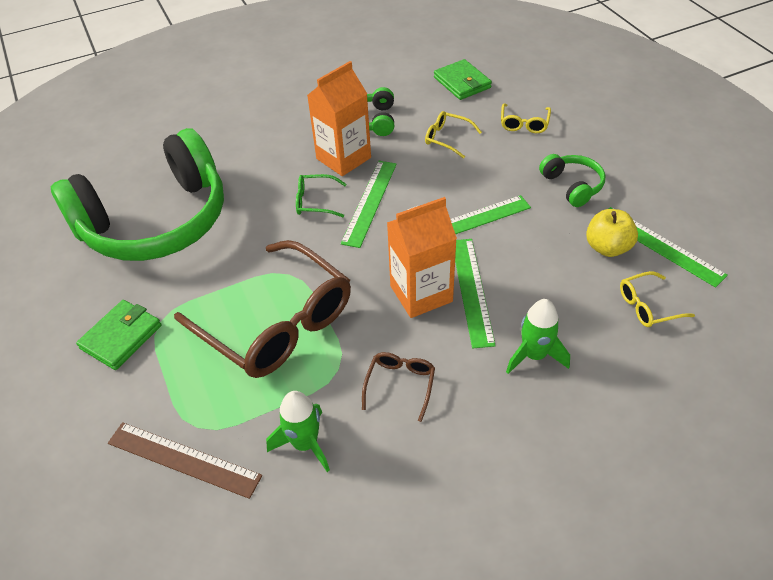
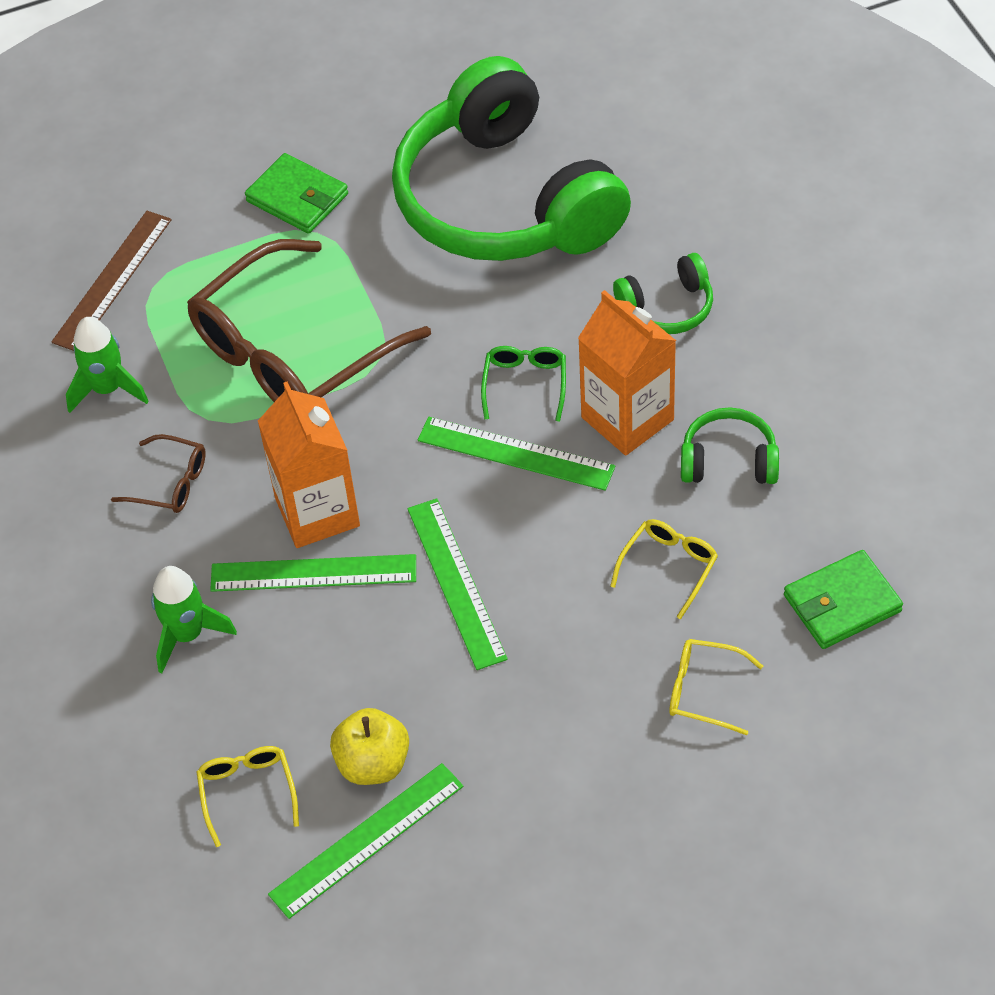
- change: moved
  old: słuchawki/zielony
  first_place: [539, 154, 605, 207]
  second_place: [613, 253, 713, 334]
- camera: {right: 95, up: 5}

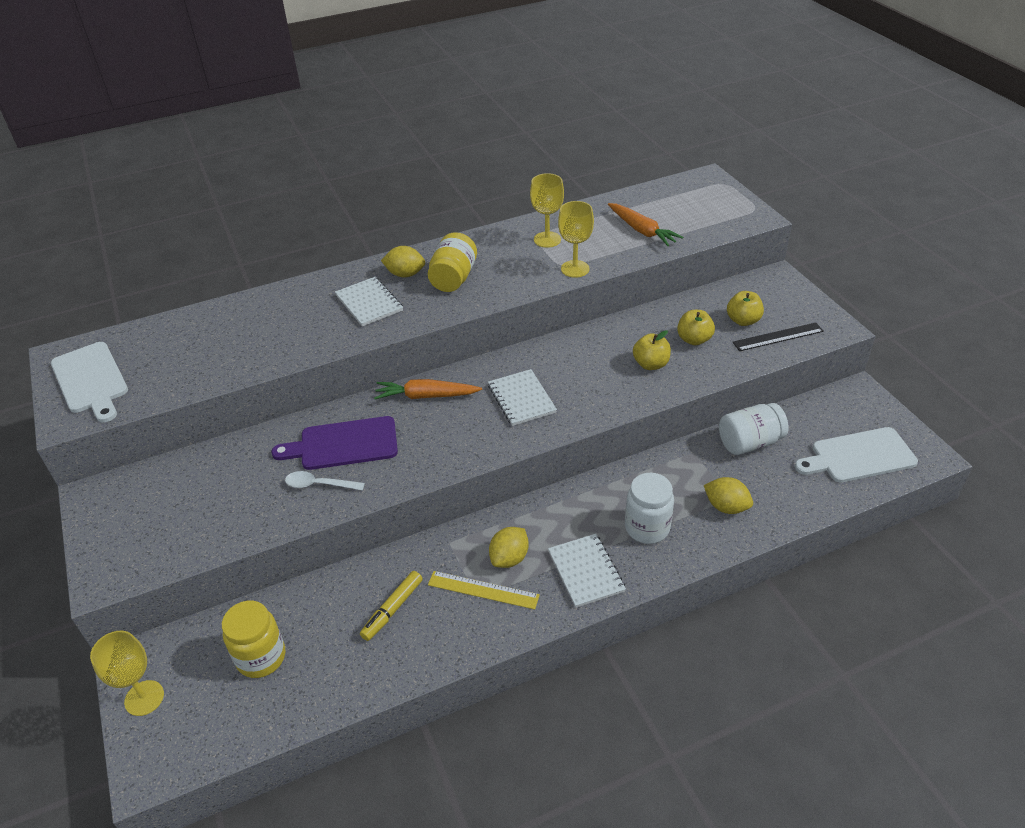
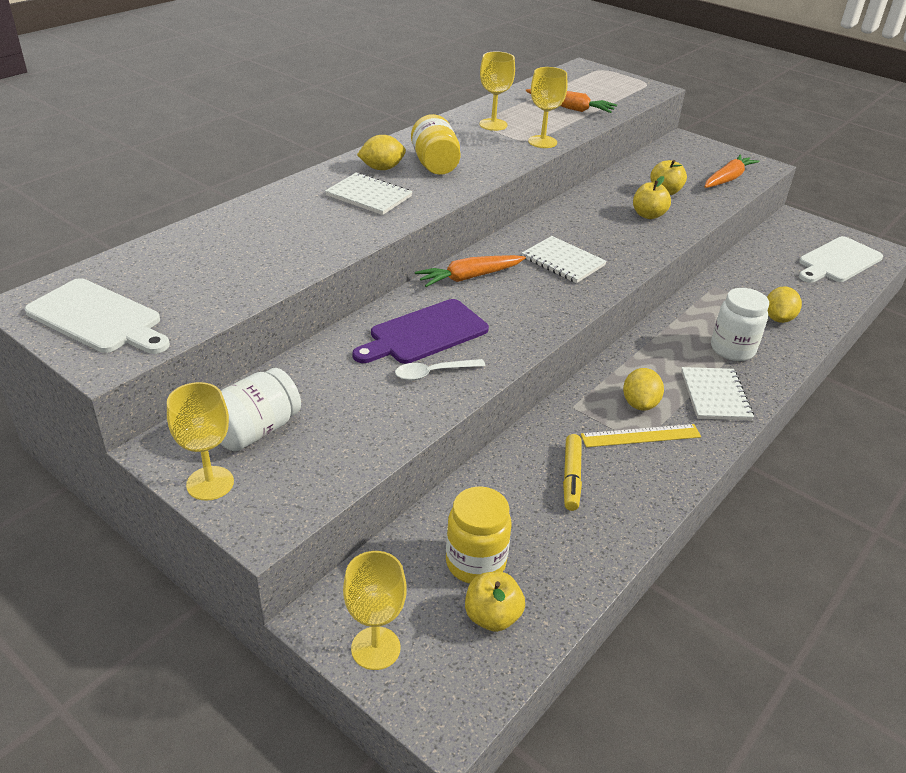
- change: turned
  old: zeszyt/biały
  first_place: [548, 534, 626, 608]
  second_place: [681, 367, 754, 420]
  degrees: 45
- change: turned
  old: cytryna/żółty
  first_place: [704, 477, 753, 514]
  second_place: [767, 286, 802, 323]
  degrees: -75
- change: moved
  old: słoik/biały
  first_place: [719, 403, 789, 455]
  second_place: [220, 368, 301, 451]
- change: moved
  old: jabłko/żółty
  first_place: [727, 291, 764, 326]
  second_place: [465, 572, 525, 632]
- change: replaced
  old: linijka/czarny
  new: marchewka/pomarańczowy
  first_place: [733, 322, 824, 351]
  second_place: [705, 154, 760, 188]
- change: added
  new: kielich/żółty
  second_place: [167, 382, 234, 501]
- camera: {right: -30, up: -5}

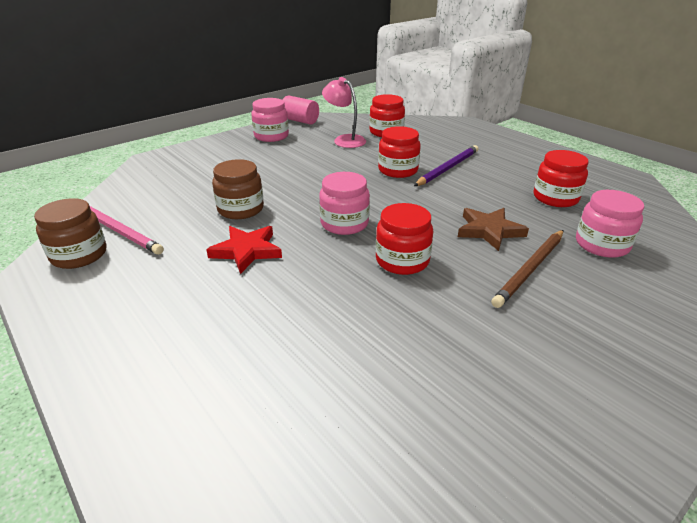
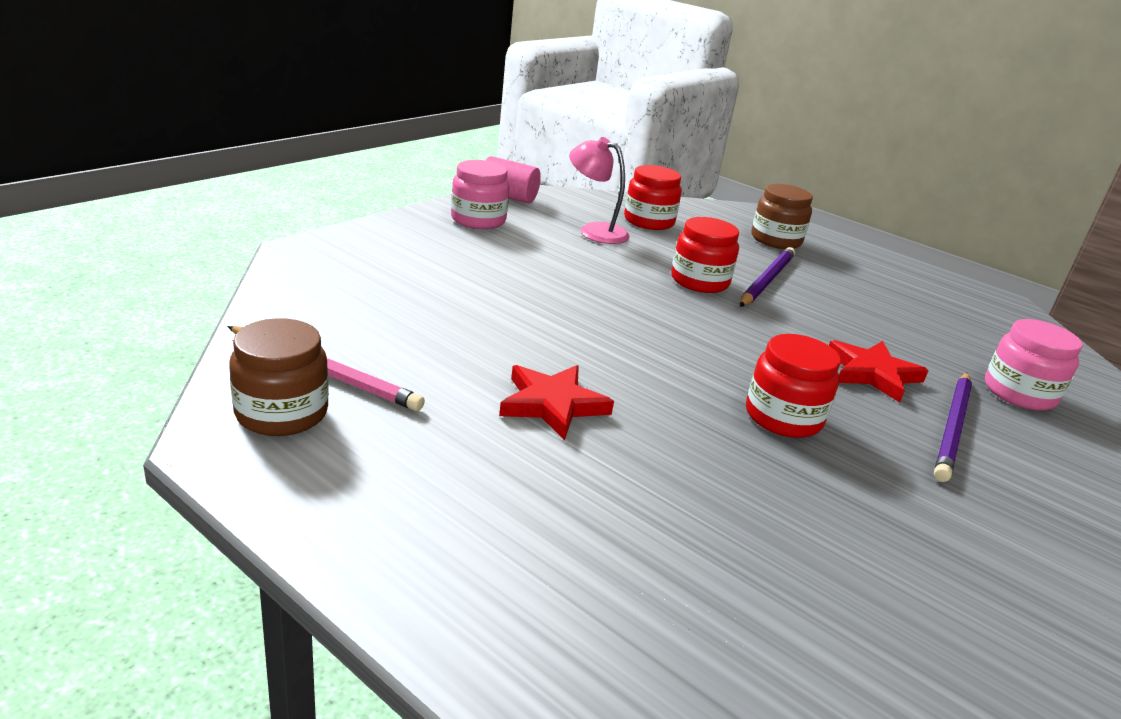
- change: moved
  old: słoik/brązowy
  first_place: [212, 159, 264, 219]
  second_place: [752, 184, 813, 249]
- change: removed
  old: słoik/różowy
  first_place: [319, 172, 370, 235]
- change: recoloured
  old: gwiazda/brązowy
  new: gwiazda/czerwony
  first_place: [458, 208, 529, 251]
  second_place: [829, 340, 929, 402]
- change: recoloured
  old: ołówek/brązowy
  new: ołówek/fioletowy
  first_place: [491, 230, 563, 308]
  second_place: [934, 373, 972, 482]
- change: removed
  old: słoik/czerwony
  first_place: [534, 150, 589, 207]
- camera: {right: -15, up: -5}

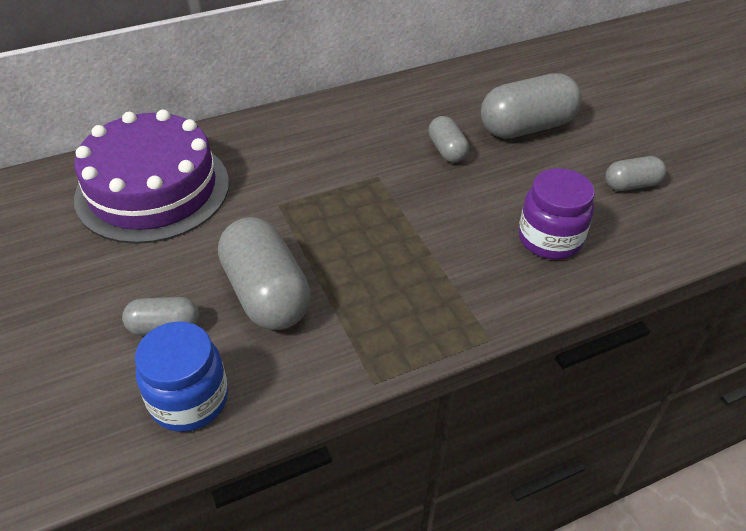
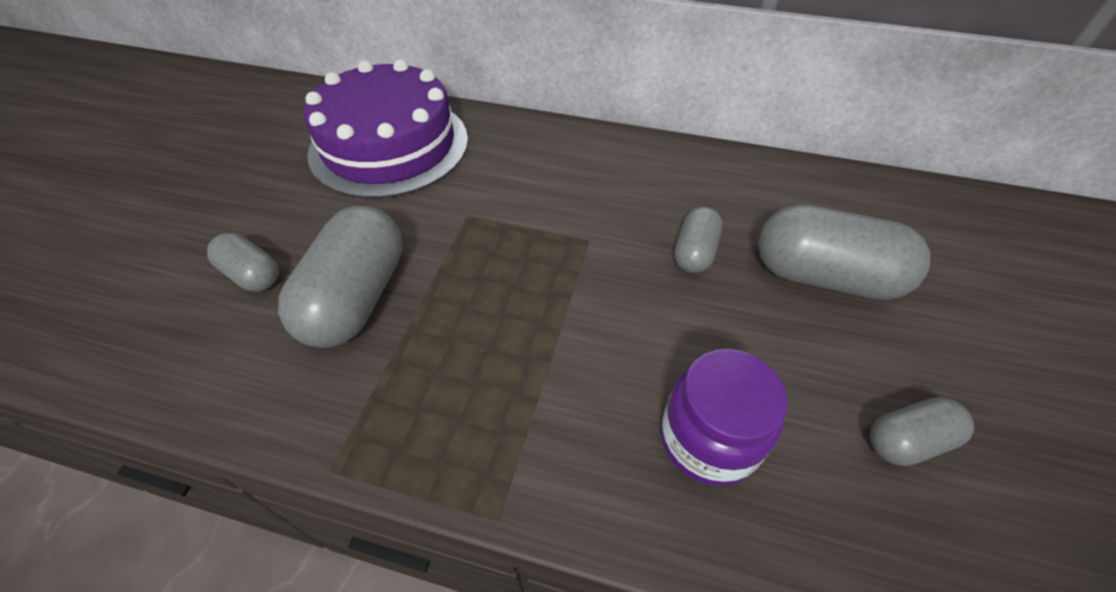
- change: removed
  old: słoik/niebieski
  first_place: [135, 322, 228, 432]
- change: turned
  old: kapsułka/szary
  first_place: [605, 156, 666, 191]
  second_place: [870, 397, 974, 466]
  degrees: -45
- camera: {right: 40, up: 5}

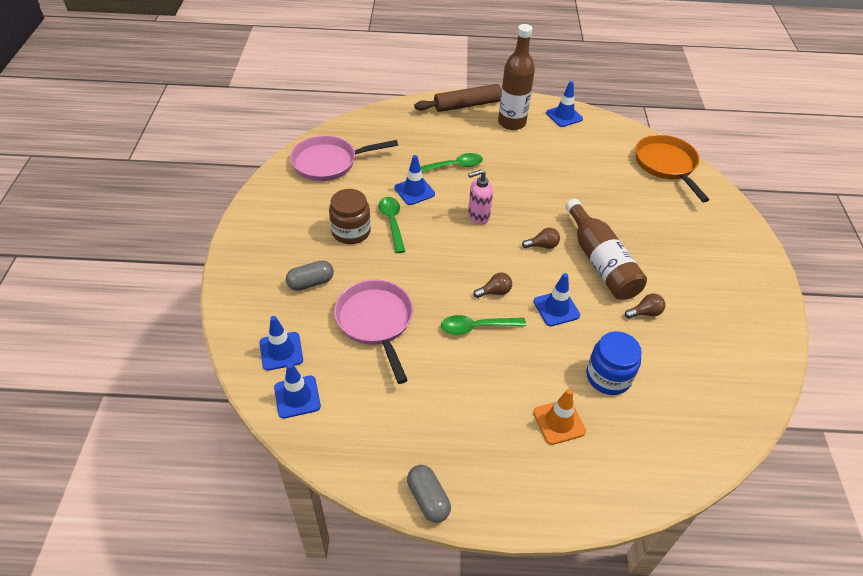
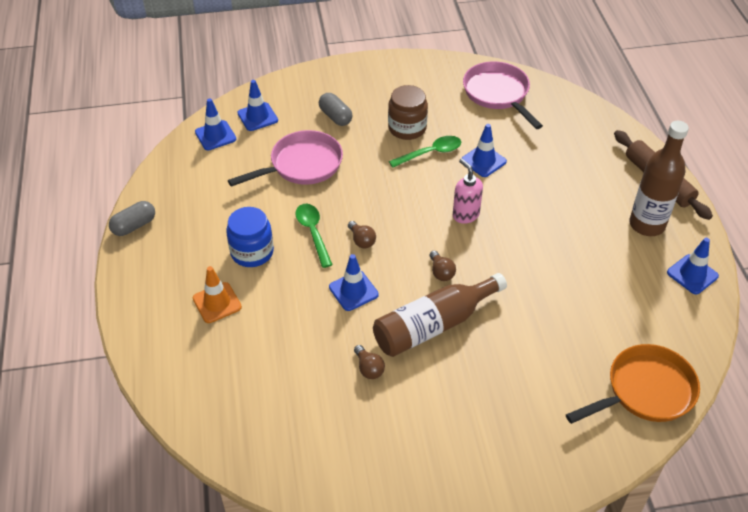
- change: removed
  old: łyżka/zielony
  first_place: [420, 153, 483, 172]
- change: moved
  old: słoik/niebieski
  first_place: [586, 331, 642, 395]
  second_place: [226, 207, 274, 267]
- camera: {right: 80, up: 0}

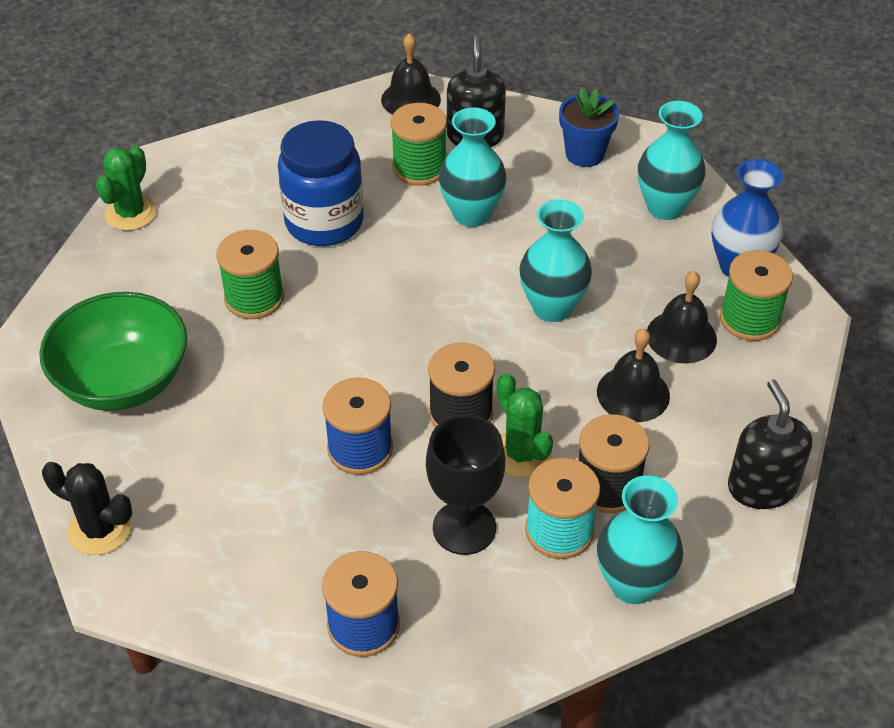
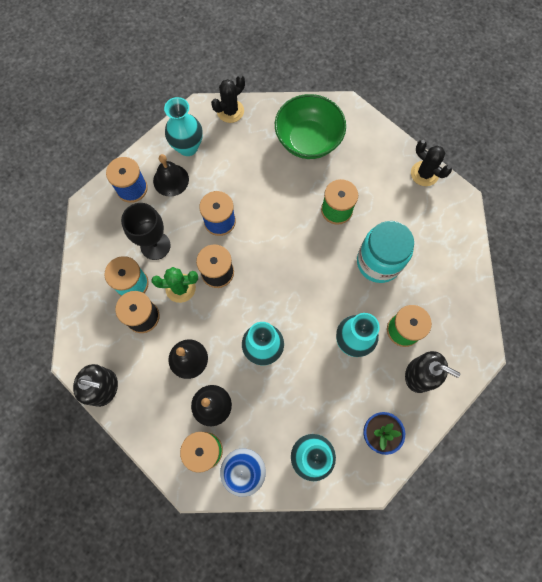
- change: recoloured
  old: kaktus/zielony
  new: kaktus/czarny
  first_place: [96, 146, 157, 231]
  second_place: [411, 140, 452, 186]
- change: recoloured
  old: słoik/niebieski
  new: słoik/turkusowy
  first_place: [278, 120, 364, 246]
  second_place: [357, 221, 414, 283]
- change: moved
  old: dzwonek/czarny
  first_place: [381, 33, 441, 115]
  second_place: [153, 154, 189, 197]
- change: moved
  old: wazon/turkusowy
  first_place: [597, 475, 683, 604]
  second_place: [164, 97, 203, 156]
- camera: {right: 115, up: 25}

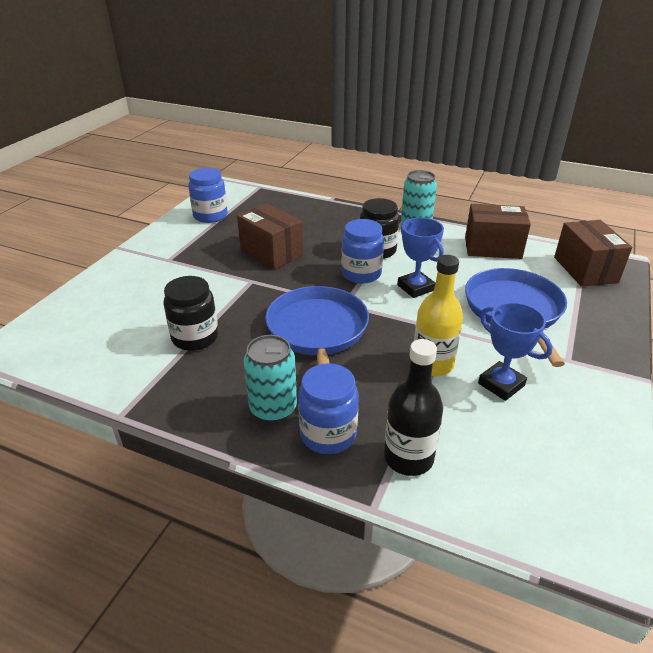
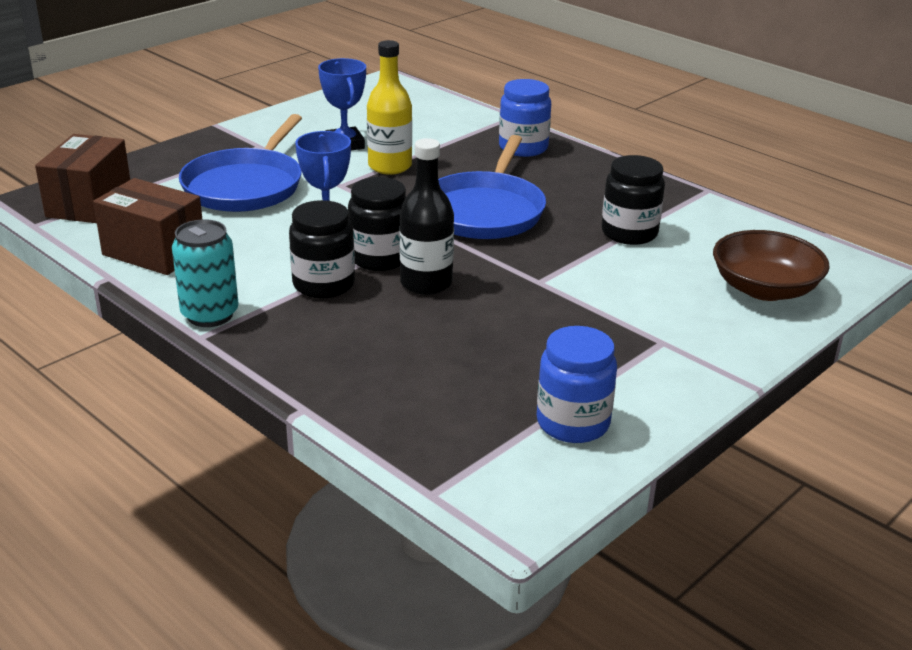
- change: removed
  old: pudełko/brązowy
  first_place: [237, 204, 303, 270]
- change: removed
  old: puszka/turkusowy
  first_place: [244, 335, 297, 423]
- change: recoloured
  old: słoik/niebieski
  new: słoik/czarny
  first_place: [341, 219, 384, 283]
  second_place: [348, 177, 406, 271]
- change: moved
  old: butelka/czarny
  first_place: [384, 339, 443, 476]
  second_place: [399, 138, 454, 295]
- change: added
  new: miska/brązowy
  second_place: [713, 230, 830, 301]
- camera: {right: -160, up: -5}

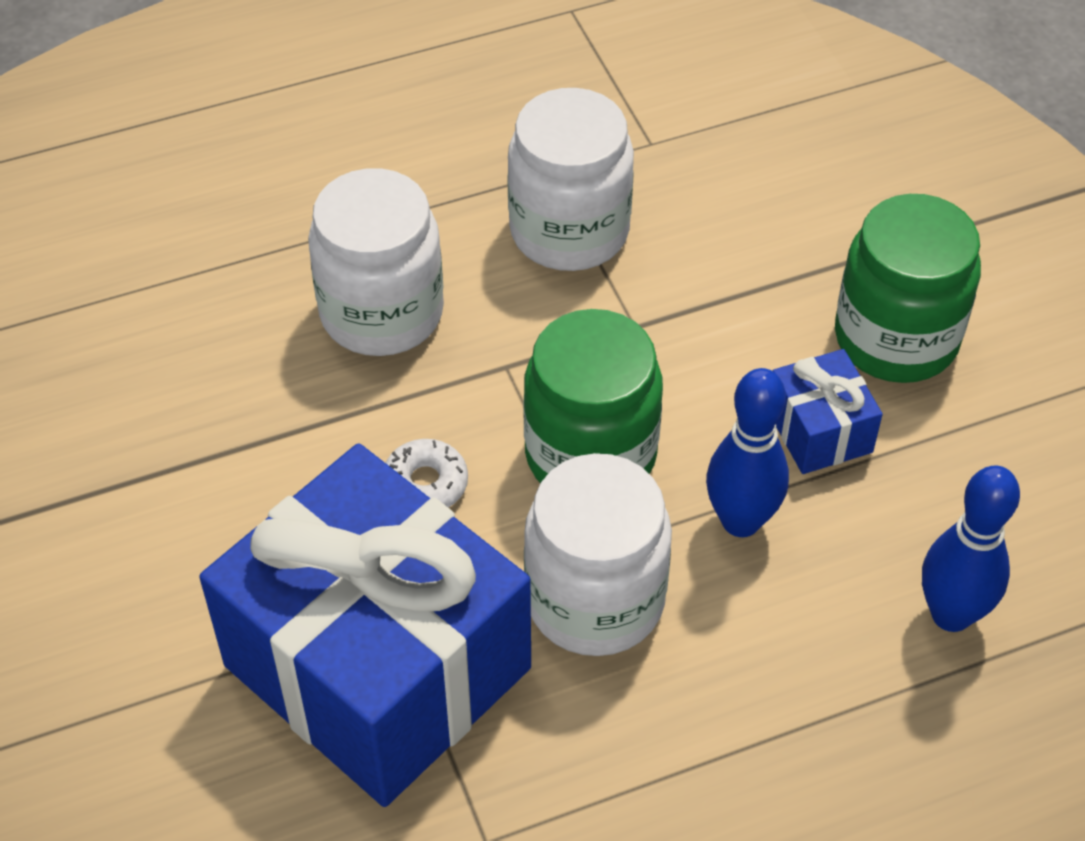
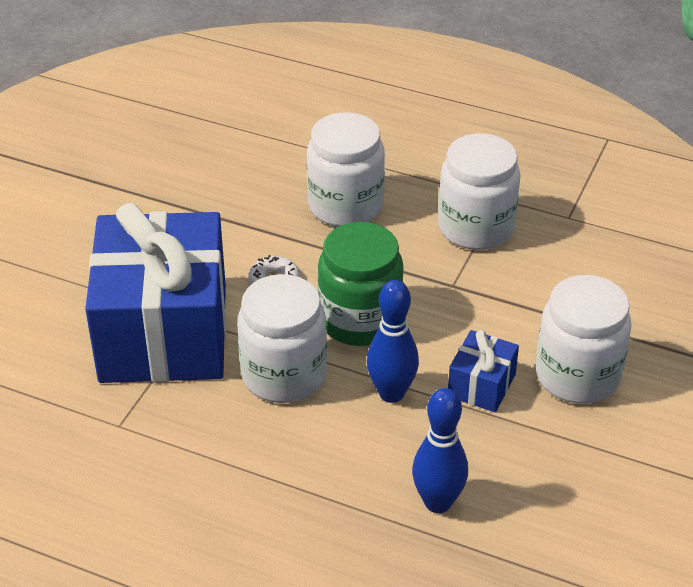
- change: recoloured
  old: słoik/zielony
  new: słoik/biały
  first_place: [835, 194, 981, 383]
  second_place: [536, 275, 632, 404]
- camera: {right: 45, up: -10}

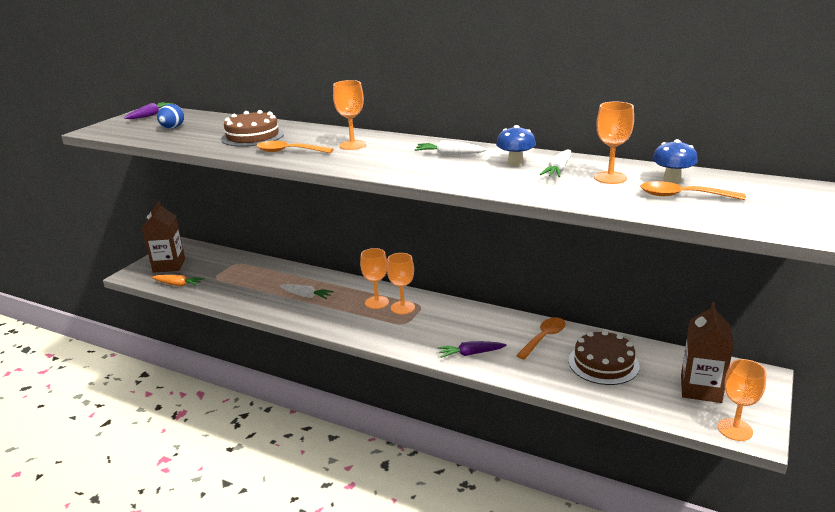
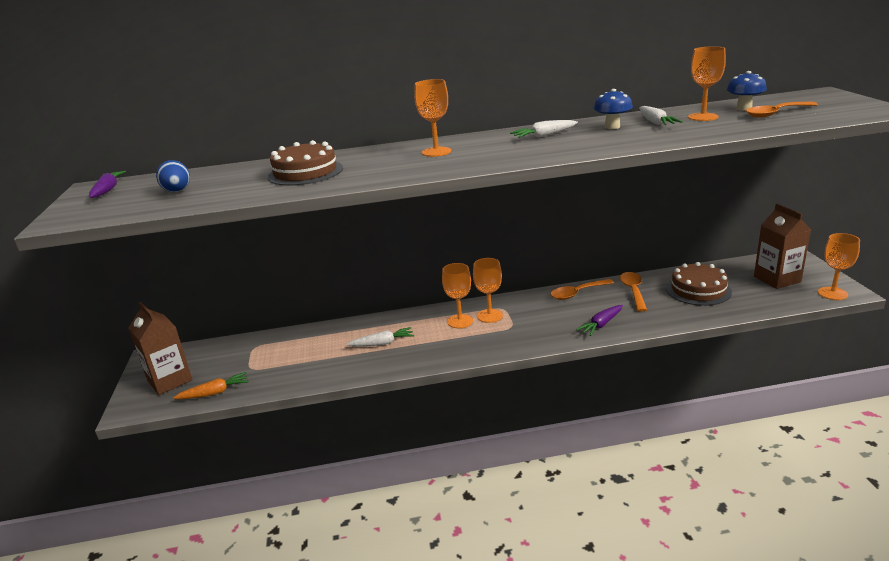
- change: moved
  old: łyżka/pomarańczowy
  first_place: [256, 141, 333, 153]
  second_place: [550, 279, 614, 300]
- camera: {right: -35, up: 0}

